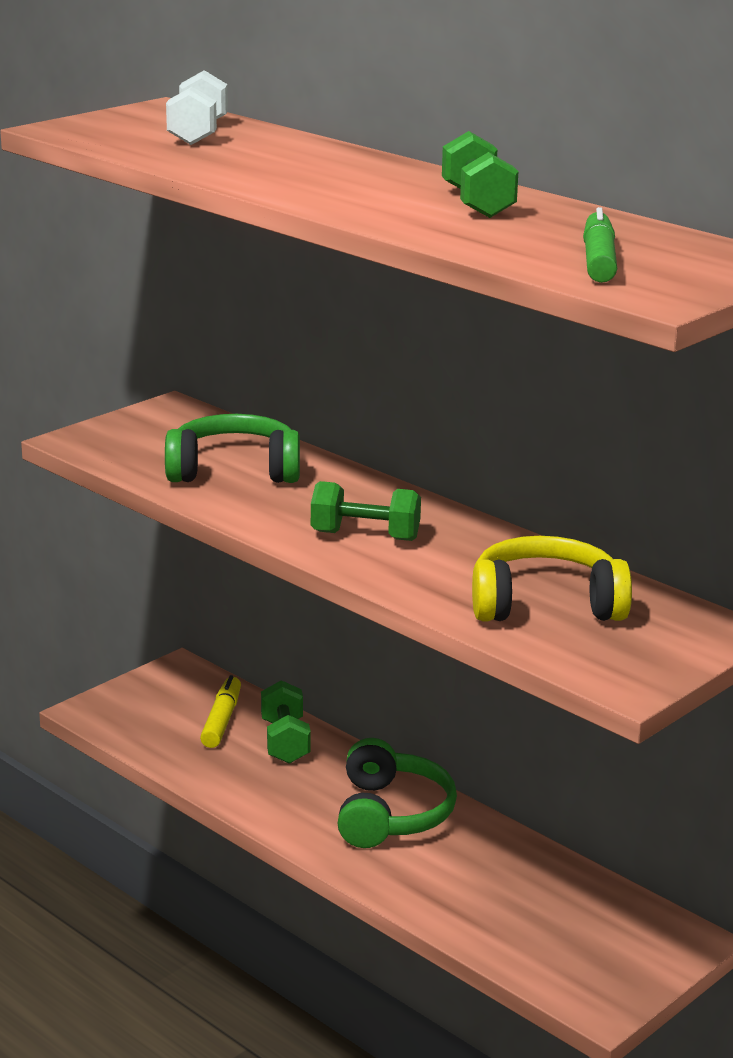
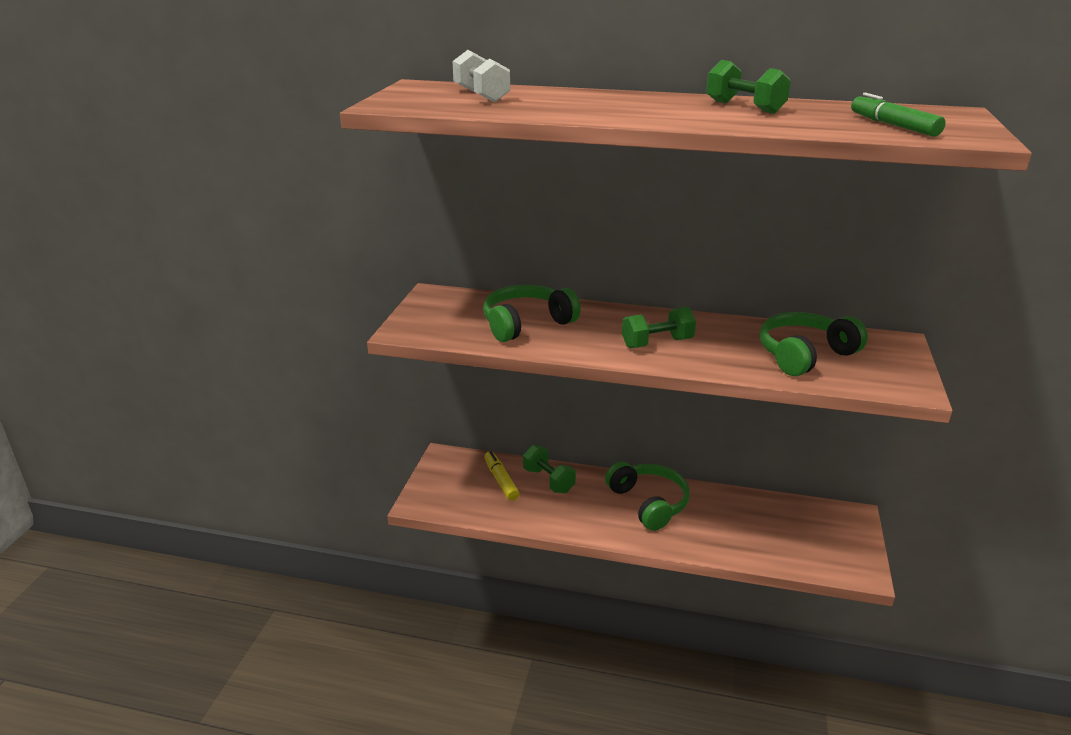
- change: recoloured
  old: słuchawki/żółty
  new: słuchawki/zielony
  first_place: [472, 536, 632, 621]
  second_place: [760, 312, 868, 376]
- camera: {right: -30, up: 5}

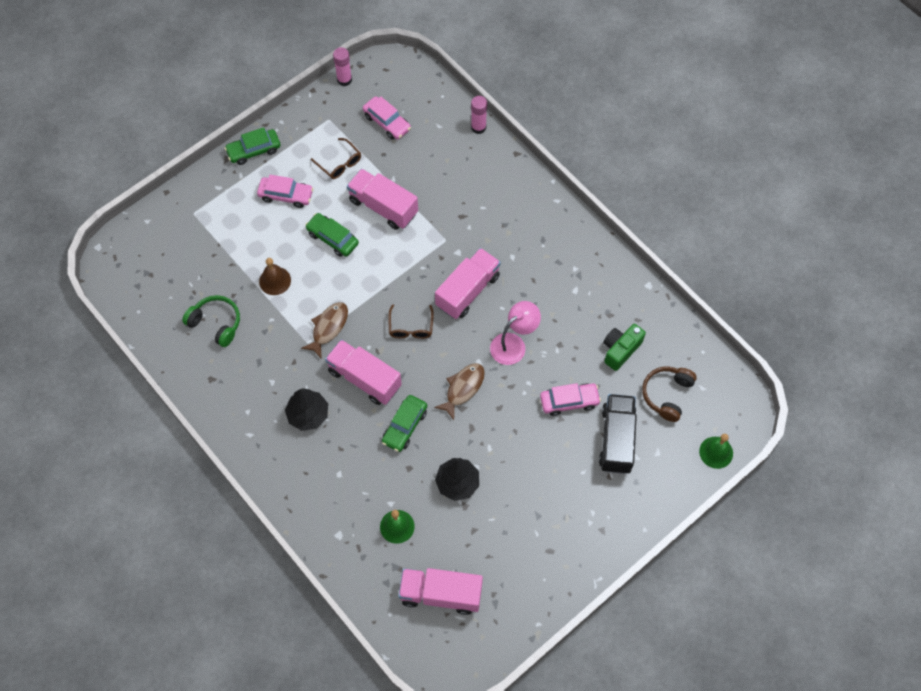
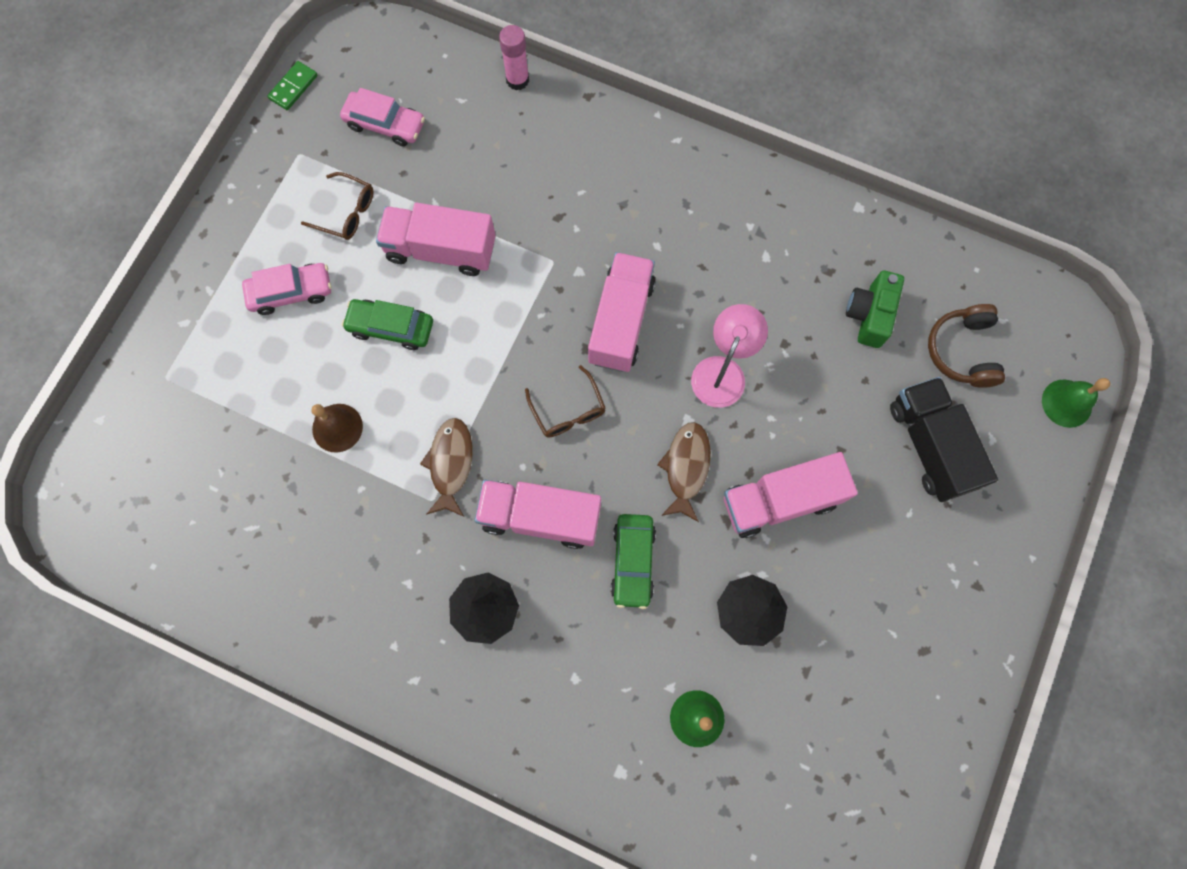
- change: removed
  old: słuchawki/zielony
  first_place: [182, 295, 240, 347]
- change: removed
  old: samochód/zielony
  first_place: [225, 127, 280, 165]
- change: replaced
  old: klej w sztyfcie/różowy
  new: kostka domina/zielony
  first_place: [333, 47, 352, 86]
  second_place: [267, 61, 318, 110]
- change: moved
  old: ciężarówka/różowy
  first_place: [398, 568, 483, 615]
  second_place: [724, 452, 858, 538]
- change: removed
  old: samochód/różowy
  first_place: [540, 383, 601, 416]
- camera: {right: -25, up: 10}

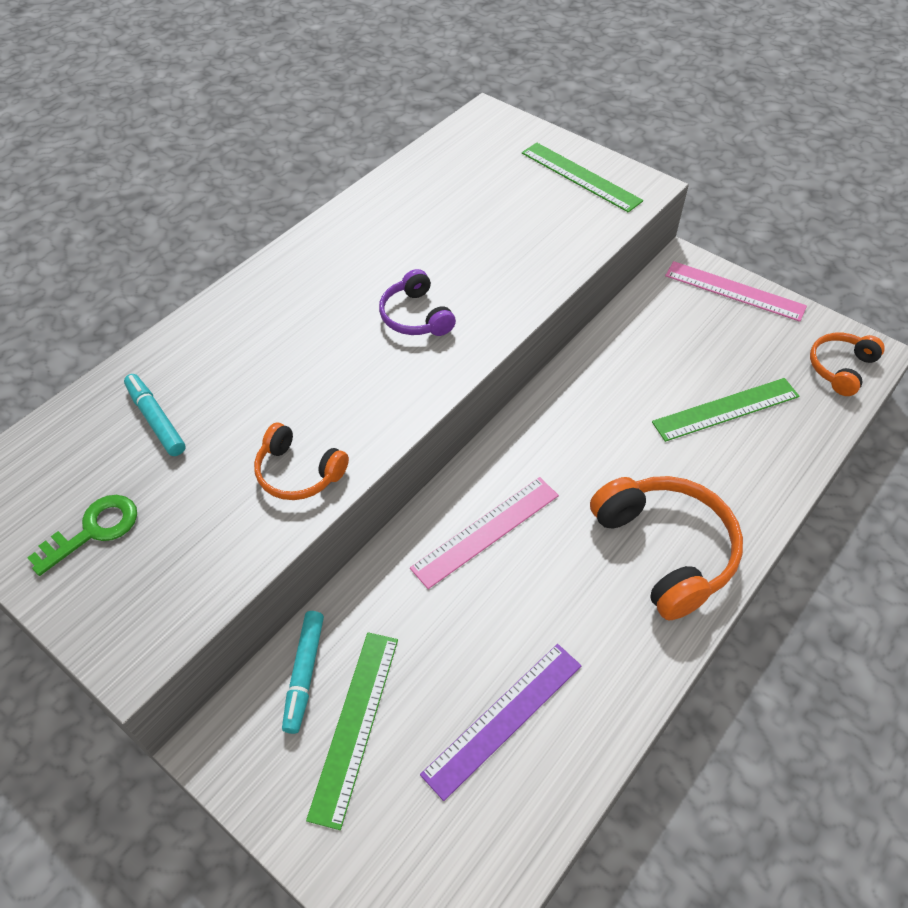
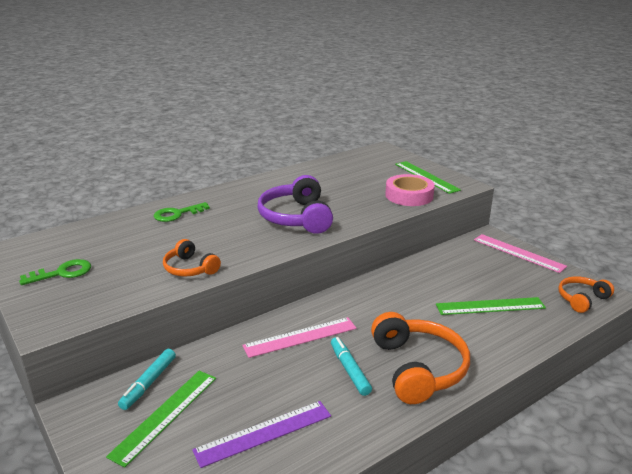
- change: moved
  old: flamaster/turkusowy
  first_place: [124, 374, 186, 456]
  second_place: [331, 337, 372, 396]
- change: resized
  old: słuchawki/fioletowy
  first_place: [379, 269, 456, 336]
  second_place: [257, 175, 333, 234]
  factor: 1.74
- change: added
  new: klucz/zielony
  second_place: [154, 202, 210, 222]
- change: added
  new: taśma klejąca/różowy
  second_place: [385, 174, 435, 206]
- camera: {right: 15, up: -25}

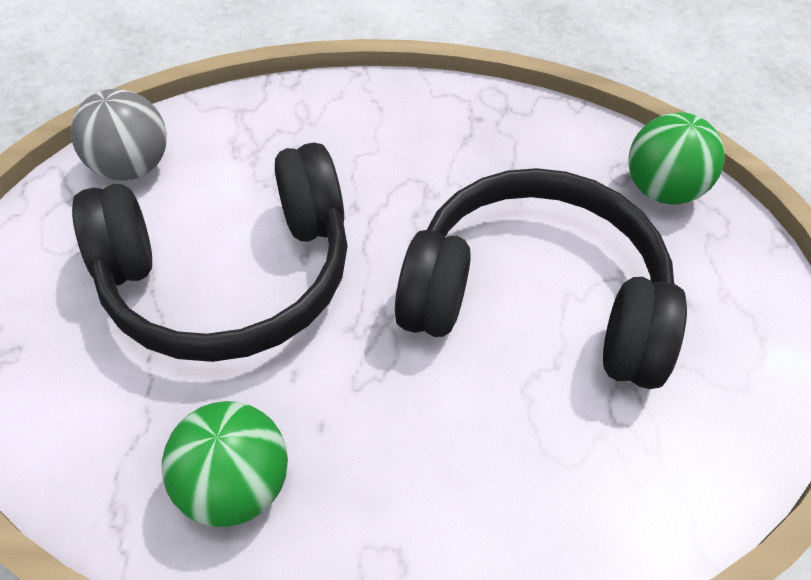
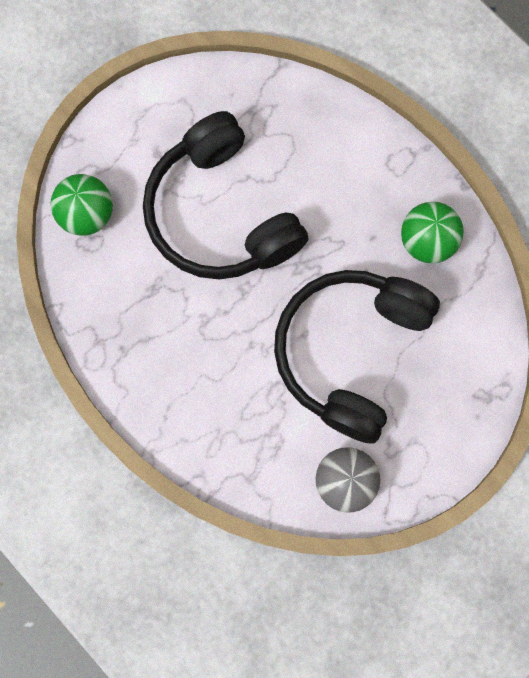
- change: turned
  old: słuchawki/czarny
  first_place: [72, 142, 348, 362]
  second_place: [274, 270, 440, 444]
  degrees: -90
- camera: {right: -135, up: 25}

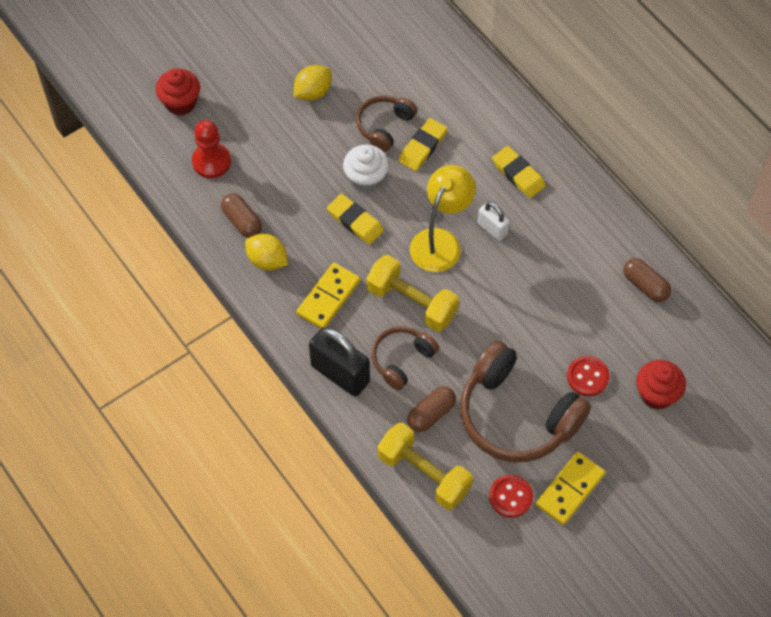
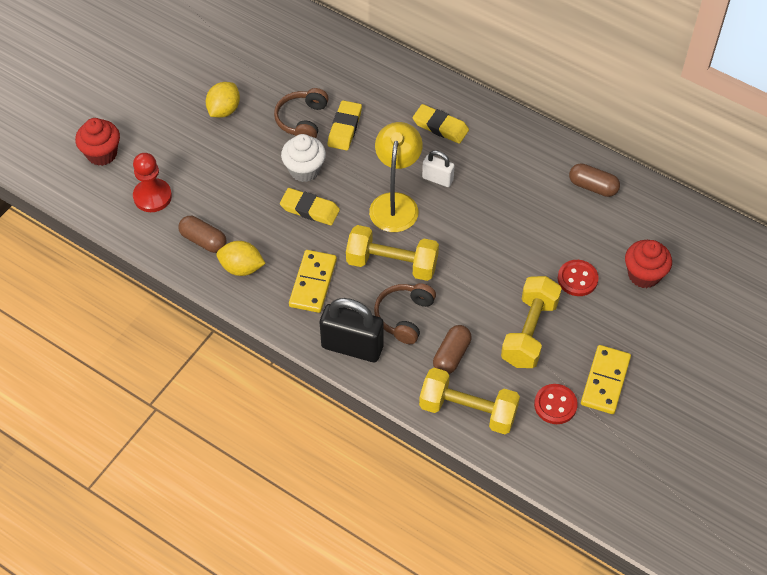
- change: replaced
  old: słuchawki/brązowy
  new: hantel/żółty
  first_place: [460, 340, 591, 462]
  second_place: [501, 276, 562, 368]
- camera: {right: -20, up: -5}

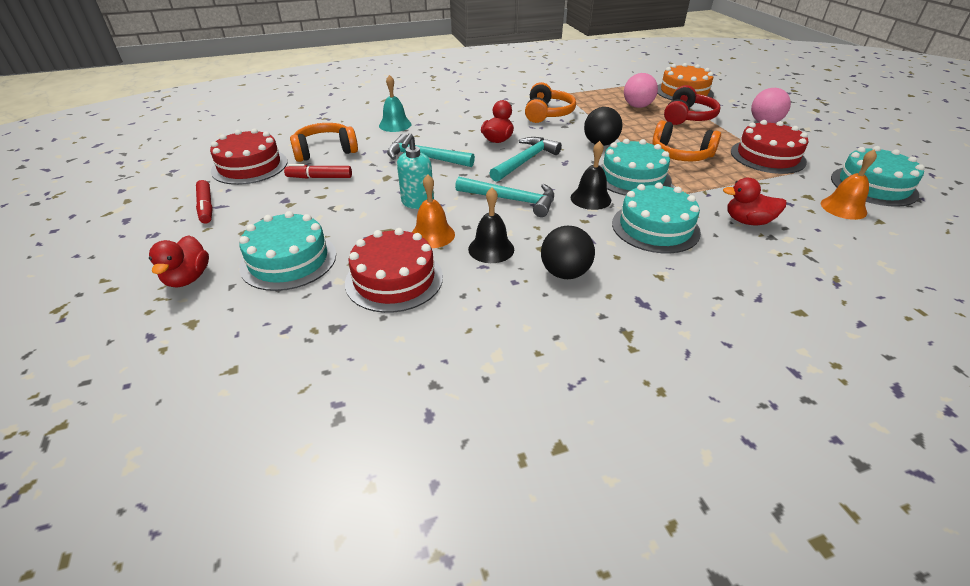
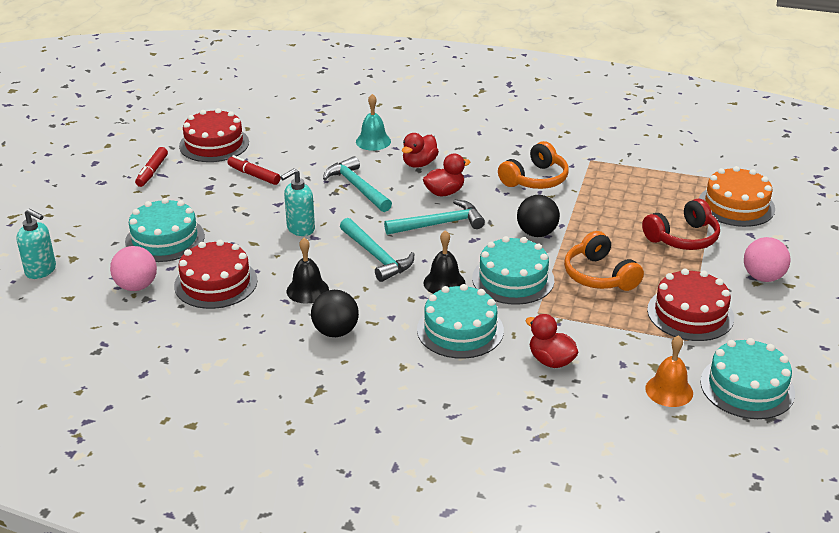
- change: moved
  old: kaczka/czerwony
  first_place: [149, 235, 209, 288]
  second_place: [402, 133, 439, 168]
- change: removed
  old: słuchawki/pomarańczowy
  first_place: [290, 123, 358, 162]
- change: removed
  old: dzwonek/pomarańczowy
  first_place: [412, 174, 455, 248]
- change: moved
  old: piłka/różowy
  first_place: [624, 73, 658, 108]
  second_place: [110, 246, 157, 291]
- change: added
  new: dozownik mydła/turkusowy
  second_place: [16, 208, 56, 279]
- camera: {right: 35, up: -5}

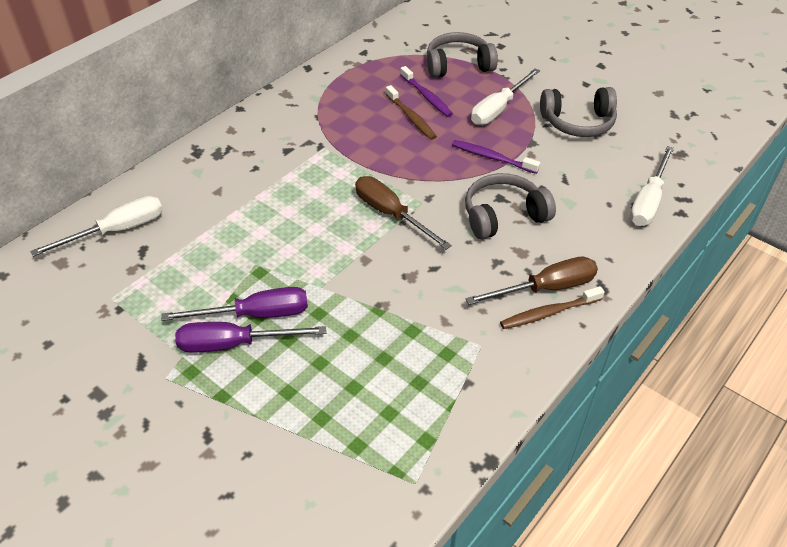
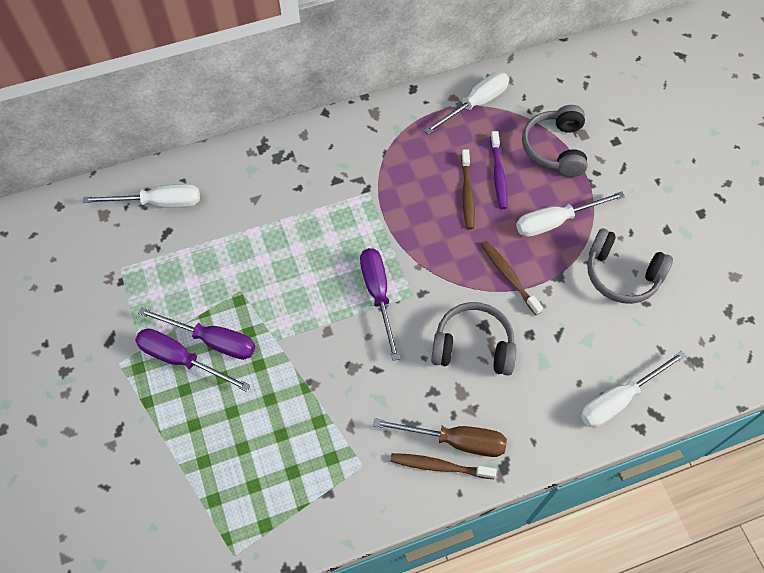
- change: recoloured
  old: śrubokręt/brązowy
  new: śrubokręt/fioletowy
  first_place: [355, 176, 452, 250]
  second_place: [360, 248, 400, 361]
- change: turned
  old: słuchawki/szary
  first_place: [427, 32, 498, 78]
  second_place: [522, 105, 588, 177]
  degrees: -105
- change: recoloured
  old: szczoteczka do zębów/fioletowy
  new: szczoteczka do zębów/brązowy
  first_place: [452, 140, 540, 174]
  second_place: [481, 241, 543, 315]
- change: added
  new: śrubokręt/biały
  second_place: [424, 72, 509, 134]
- camera: {right: 30, up: 15}

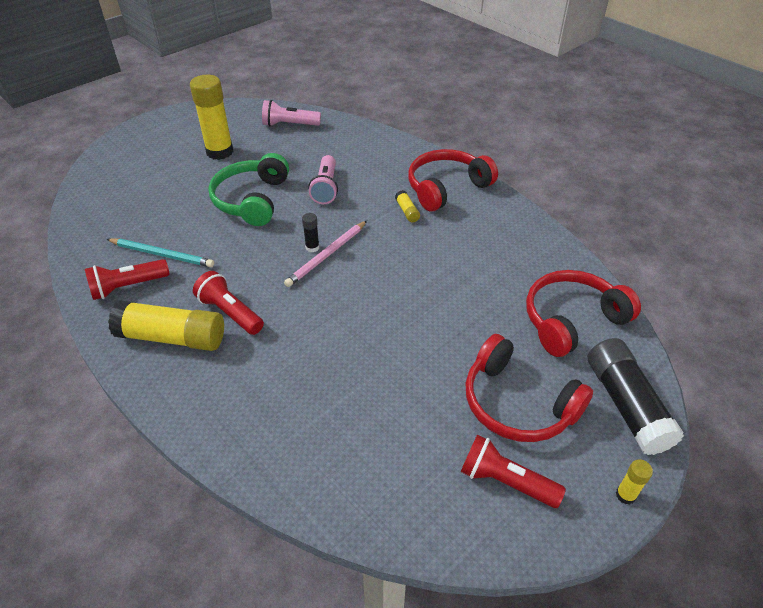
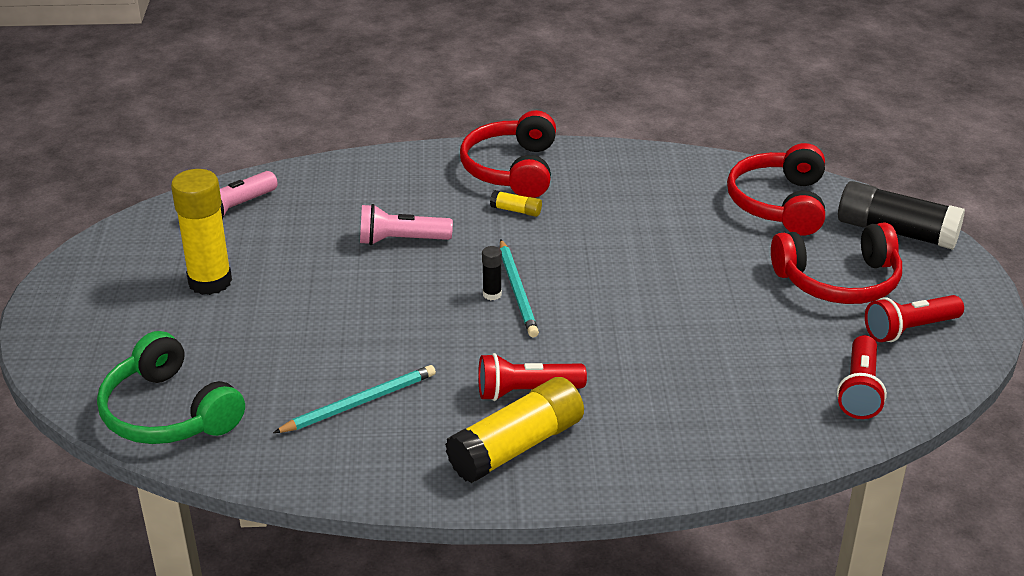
- change: moved
  old: latarka/czerwony
  first_place: [85, 259, 170, 300]
  second_place: [837, 335, 887, 419]
- change: moved
  old: słuchawki/zielony
  first_place: [208, 153, 289, 226]
  second_place: [97, 331, 245, 444]
- change: recoloured
  old: ołówek/różowy
  new: ołówek/turkusowy
  first_place: [284, 221, 367, 287]
  second_place: [500, 239, 539, 337]
- change: turned
  old: latarka/różowy
  first_place: [308, 155, 338, 204]
  second_place: [360, 204, 453, 245]
  degrees: 135
- change: removed
  old: klej w sztyfcie/żółty
  first_place: [616, 459, 653, 505]
- camera: {right: -50, up: -10}

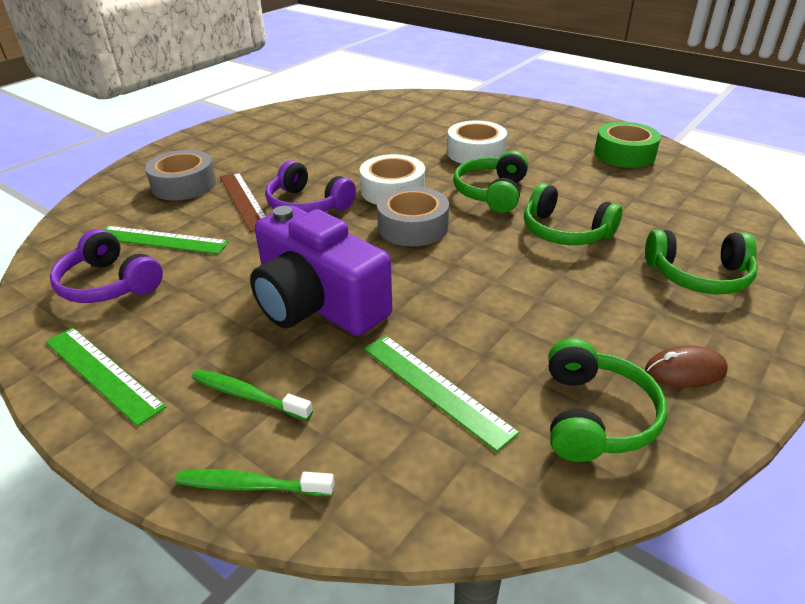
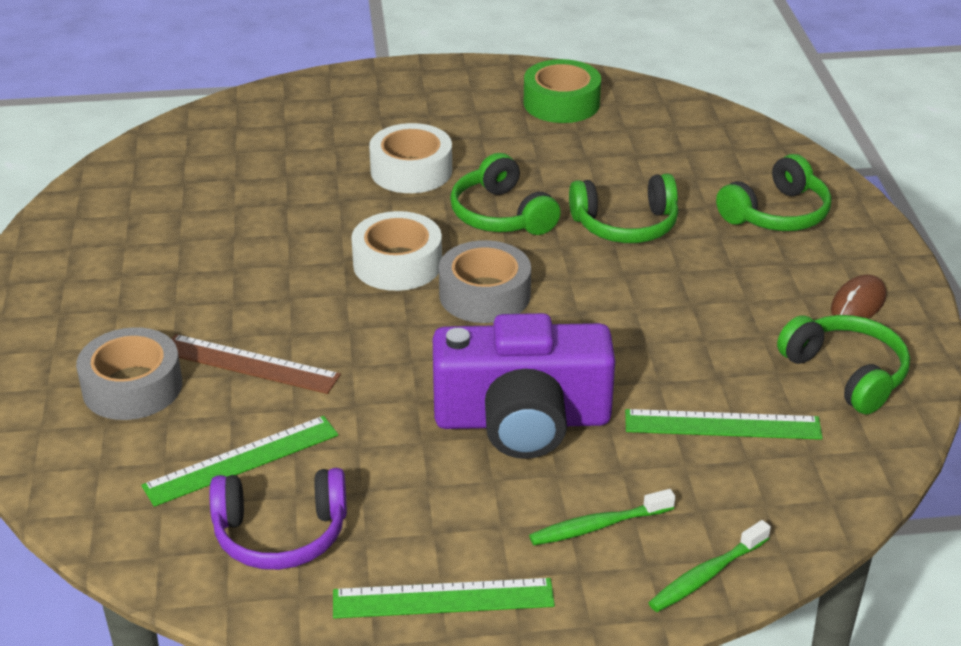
- change: removed
  old: słuchawki/fioletowy
  first_place: [265, 160, 356, 213]
- camera: {right: -45, up: 0}

